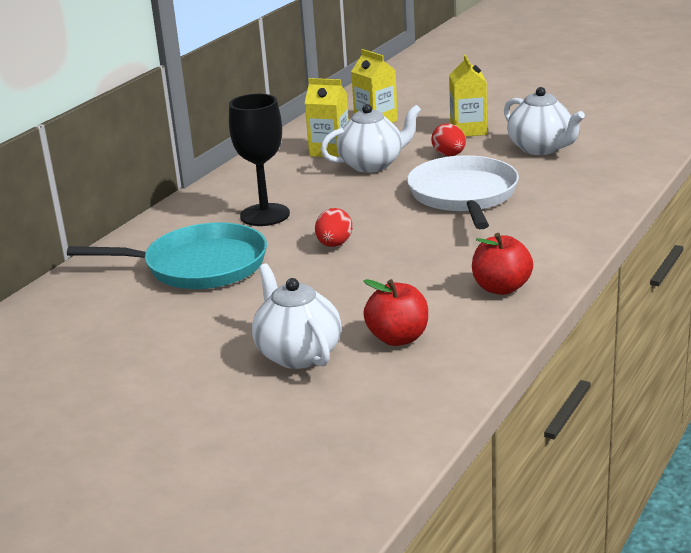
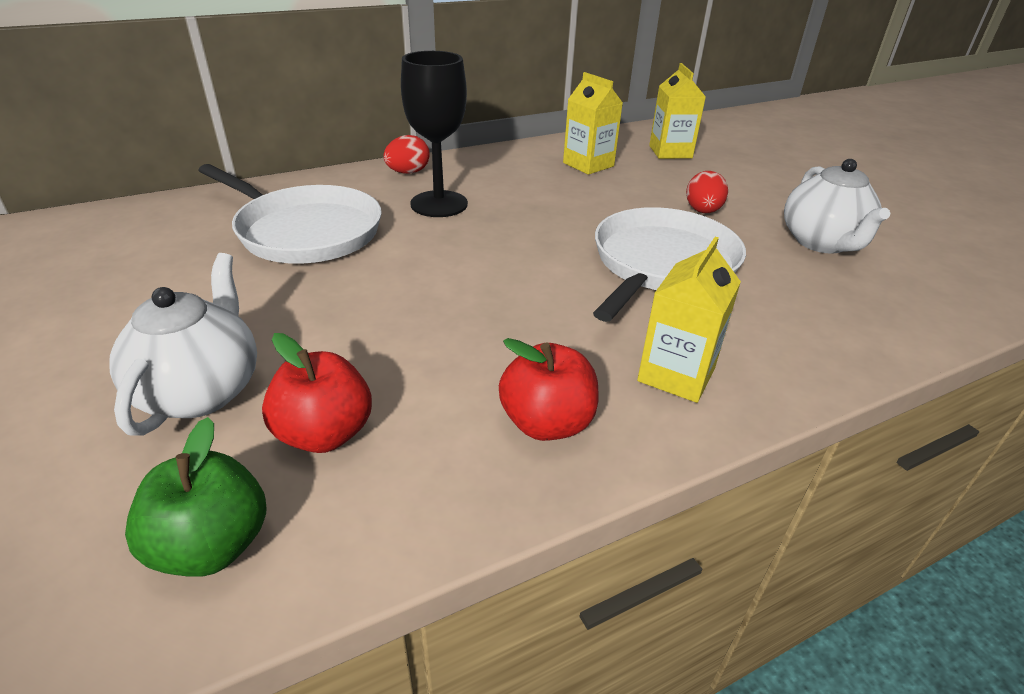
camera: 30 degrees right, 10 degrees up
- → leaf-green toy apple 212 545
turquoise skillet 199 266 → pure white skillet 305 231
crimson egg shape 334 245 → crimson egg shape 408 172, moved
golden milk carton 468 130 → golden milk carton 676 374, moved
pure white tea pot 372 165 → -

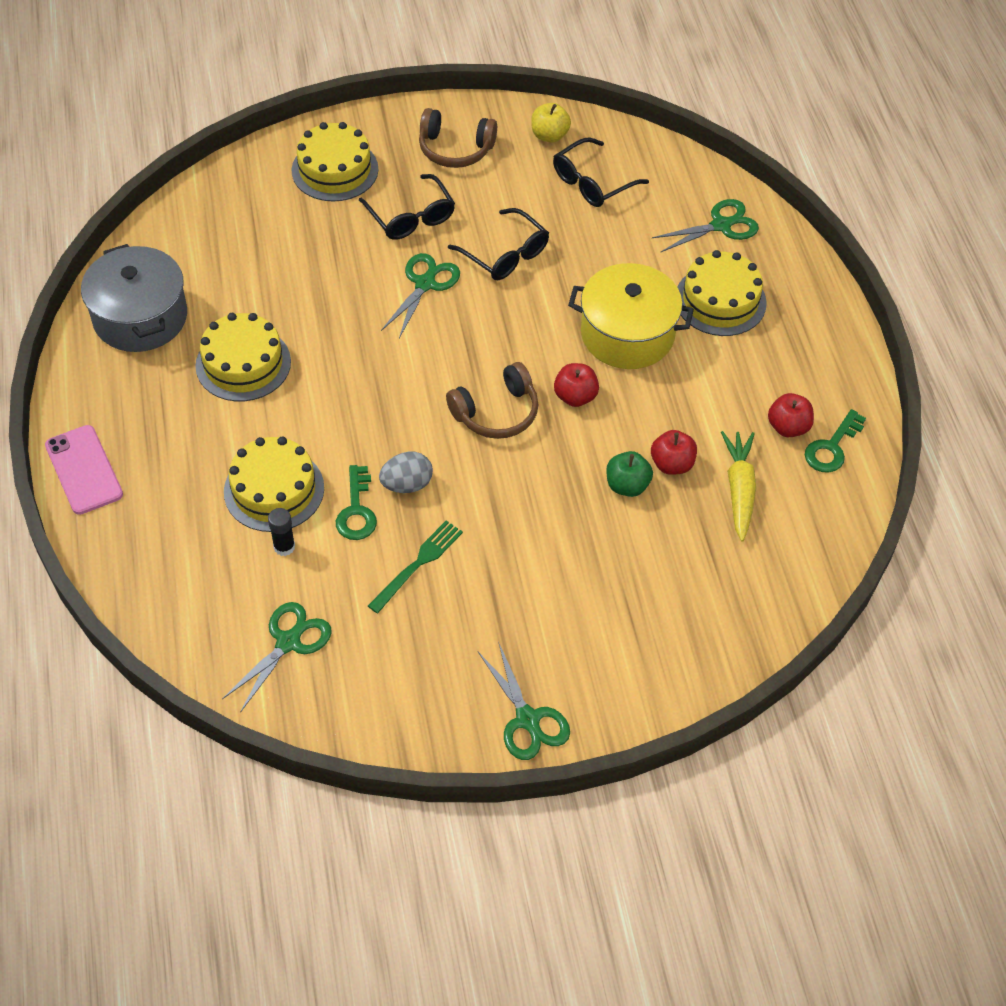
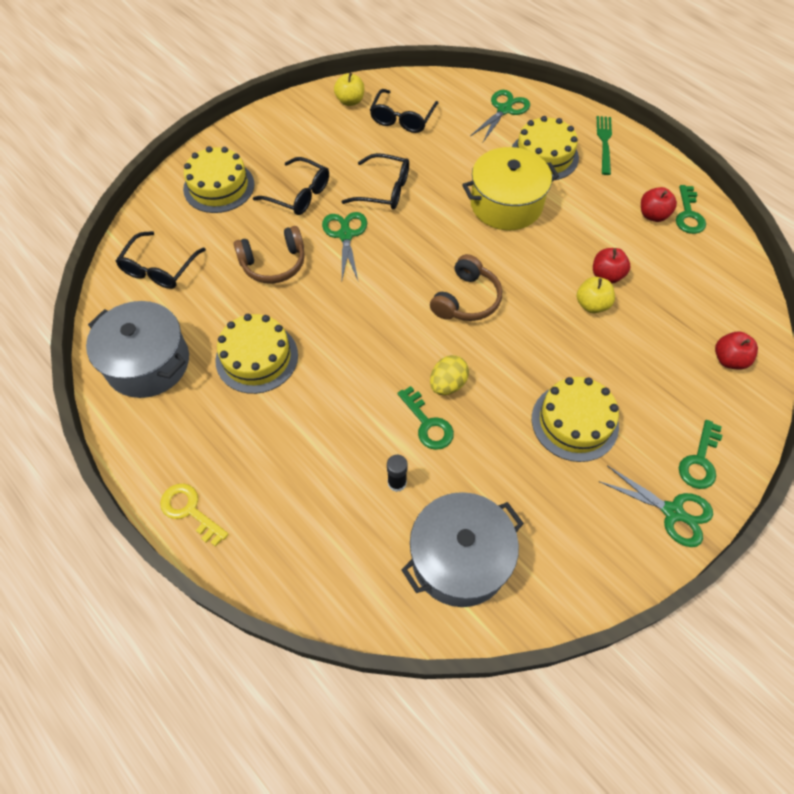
camera: 30 degrees left, 5 degrees up
- → jet-black eyeglasses 159 268
rose-pink smartphone 84 470 → golden door key 190 511
russet headphones 455 149 → russet headphones 274 263, moved
leaf-green shears 288 642 → gray pot 459 558
gray egg shape 407 484 → golden egg shape 447 384
golden cake 274 490 → golden cake 574 422, moved
leaf-green toy apple 627 485 → golden toy apple 592 305
leaf-green fork 418 563 → leaf-green fork 604 142, moved
- → leaf-green door key 700 461
crimson toy apple 575 396 → crimson toy apple 729 359, moved
golden root vegetable 739 489 → -

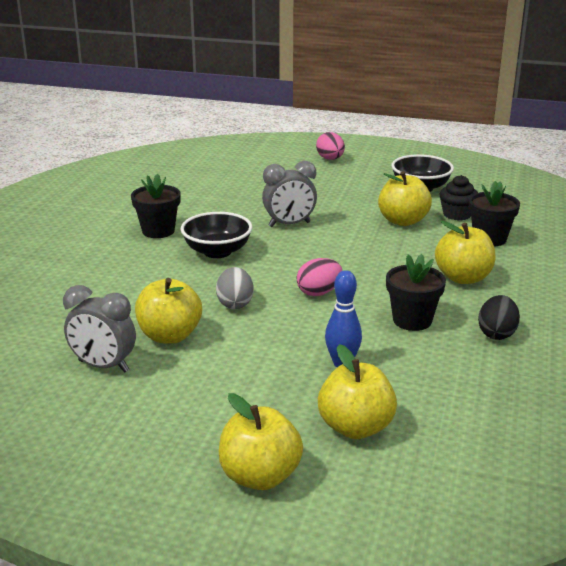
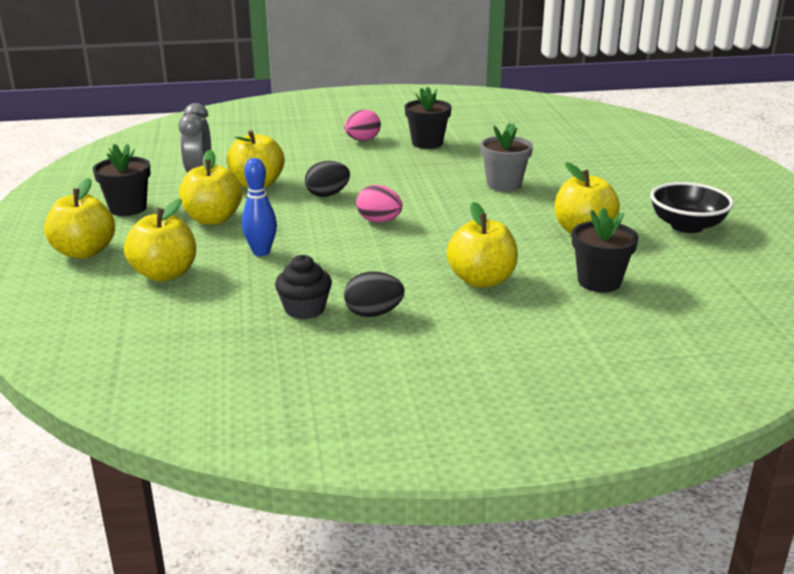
camera: 65 degrees right, 0 degrees up
jet-black flower pot 412 320 → jet-black flower pot 128 208, moved
- → golden toy apple 213 219
jet-black fairy cake 457 214 → jet-black fairy cake 304 309, moved
gray egg shape 235 304 → jet-black egg shape 327 194
rose-pink egg shape 330 159 → rose-pink egg shape 362 140, moved
gray clock 289 224 → gray flower pot 504 184
jet-black deep dish 217 251 → -

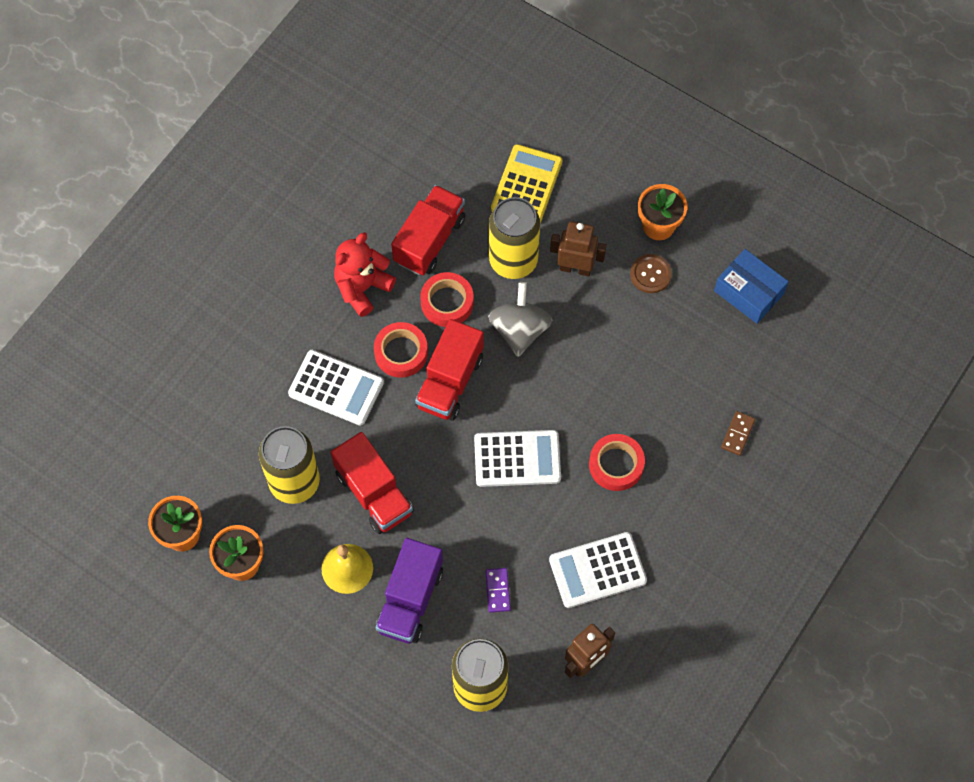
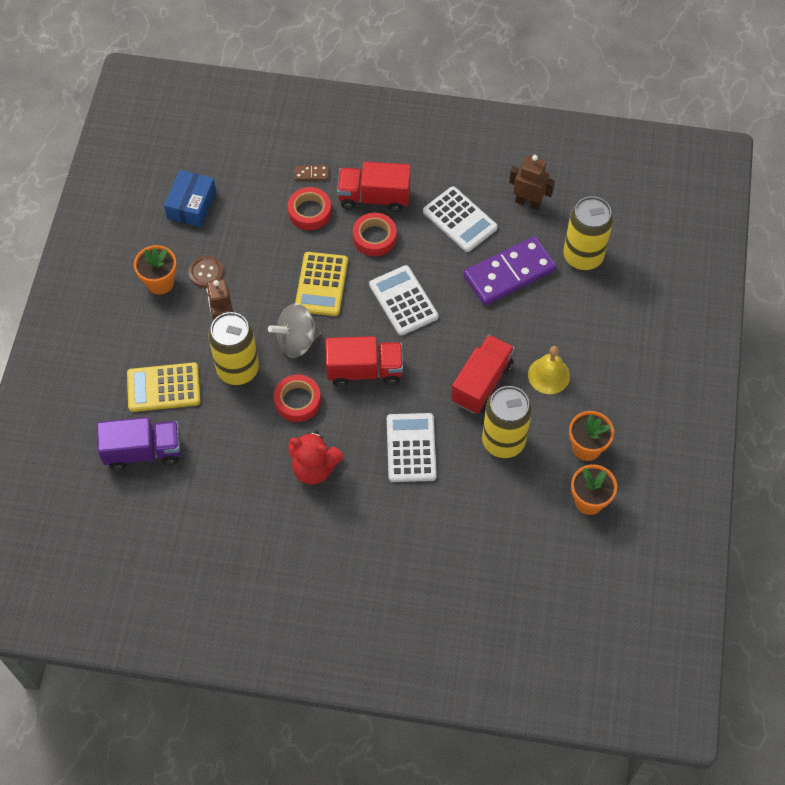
camera: 115 degrees left, 5 degrees down
royal purple lorry 410 600 → royal purple lorry 143 451, moved
crimson sticky tape 401 353 → crimson sticky tape 309 212, moved
- → golden calculator 321 284
crimson lorry 429 240 → crimson lorry 374 197, moved
royal purple domino piece 497 590 → royal purple domino piece 509 273, x2.47

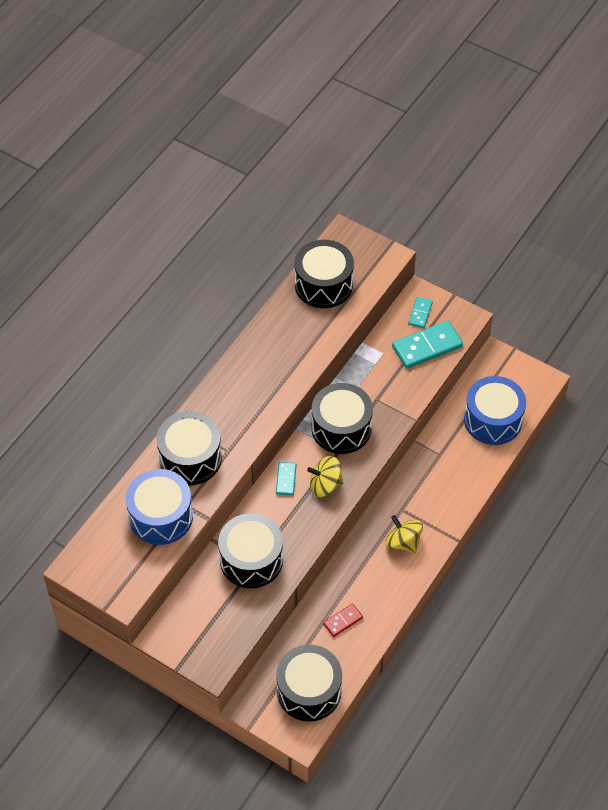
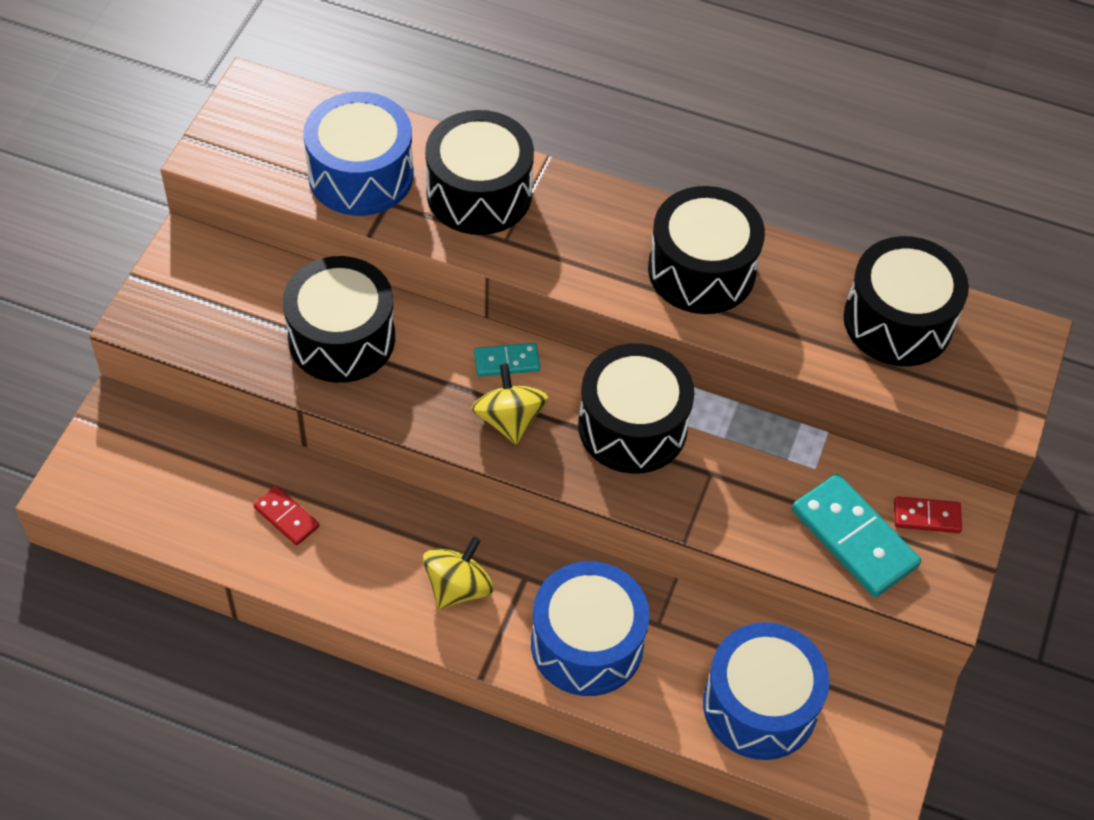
camera: 75 degrees right, 0 degrees up
- → royal blue snare drum 587 644
jet-black snare drum 309 691 → jet-black snare drum 701 270, moved
turquoise domino piece 420 313 → crimson domino piece 926 516

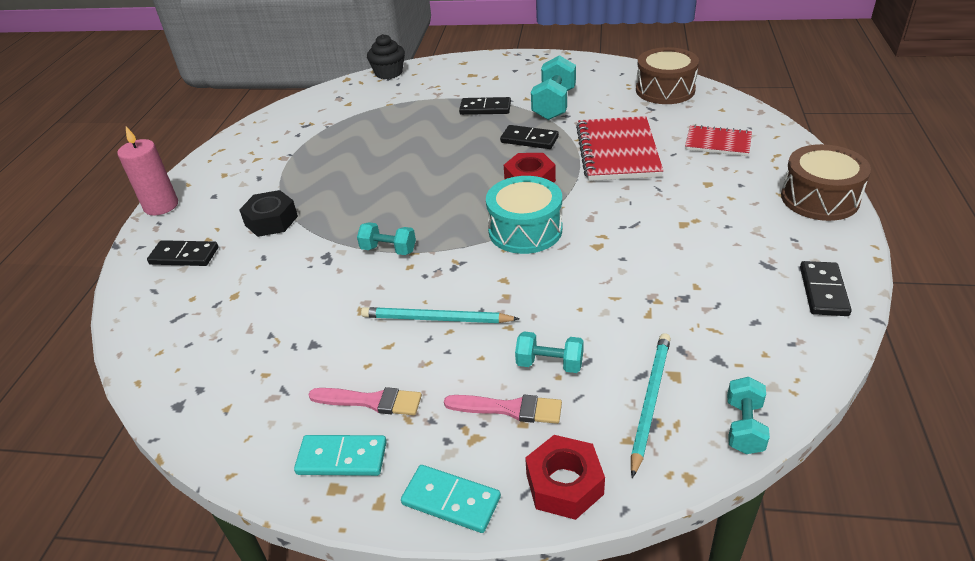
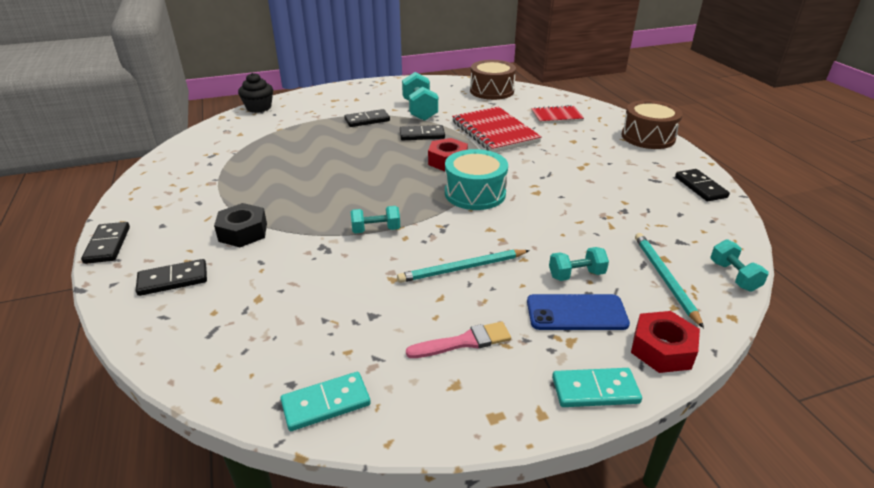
camera: 30 degrees left, 5 degrees down
rose-pink wax candle 161 206 → jet-black domino piece 107 245
turquoise domino piece 342 458 → turquoise domino piece 326 403, moved
rose-pink brush 509 409 → royal blue smartphone 576 313

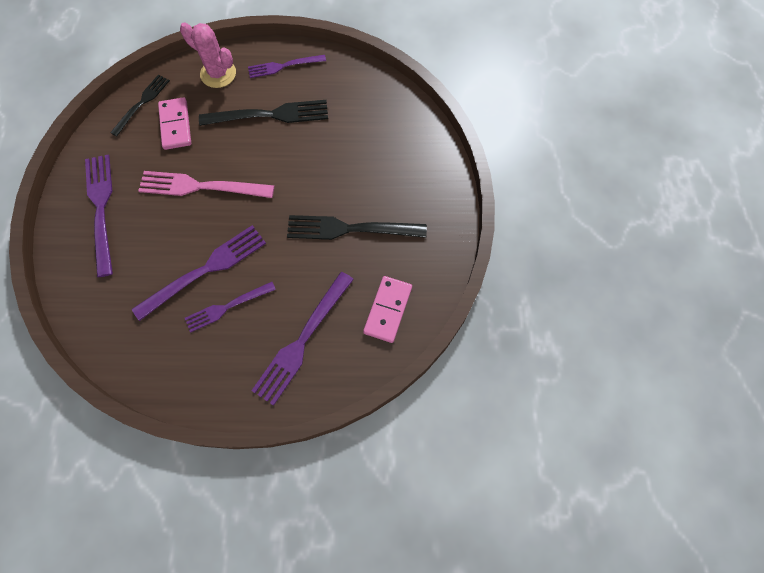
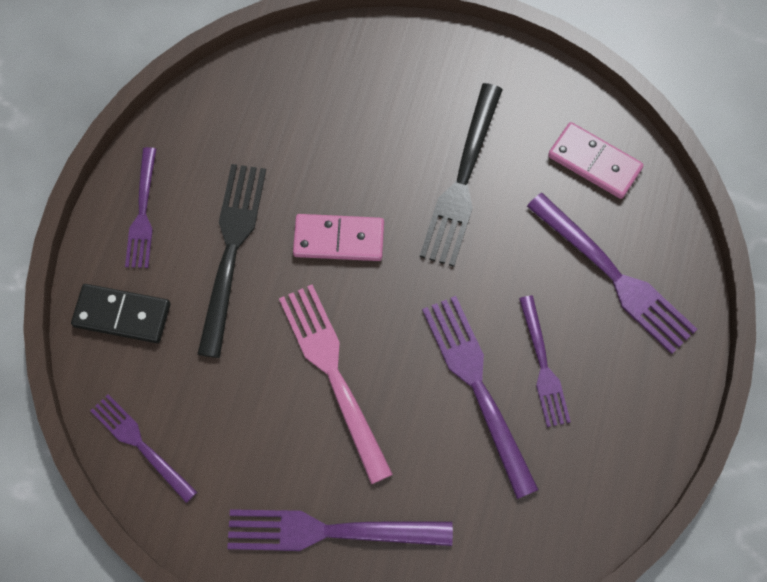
camera: 75 degrees left, 0 degrees up
rose-pink prickly plant 218 74 → jet-black domino piece 122 315
jet-black fork 142 103 → royal purple fork 140 445
rose-pink fork 200 187 → rose-pink fork 333 374, 135 degrees clockwise
rose-pink domino piece 176 125 → rose-pink domino piece 339 239, moved

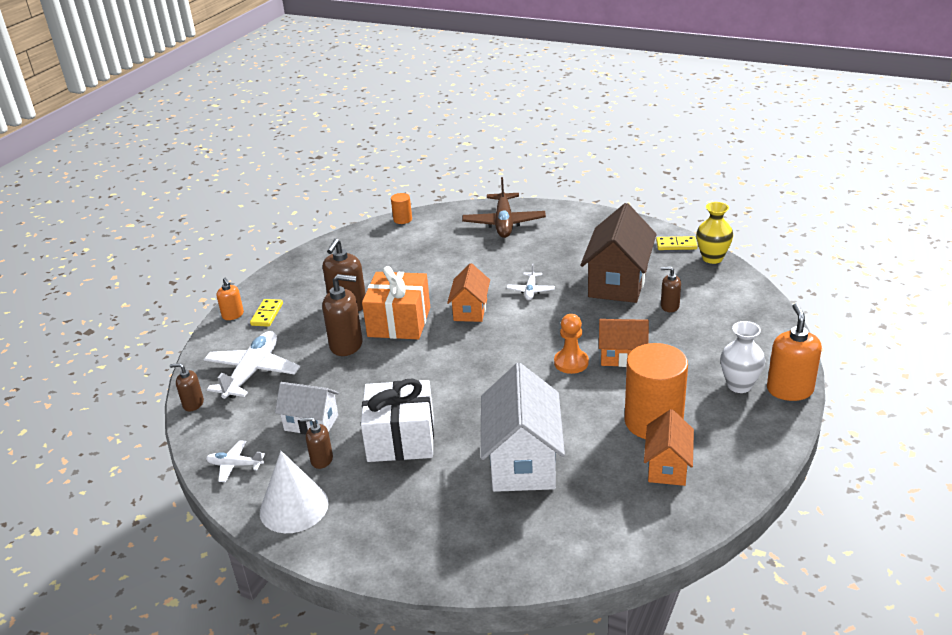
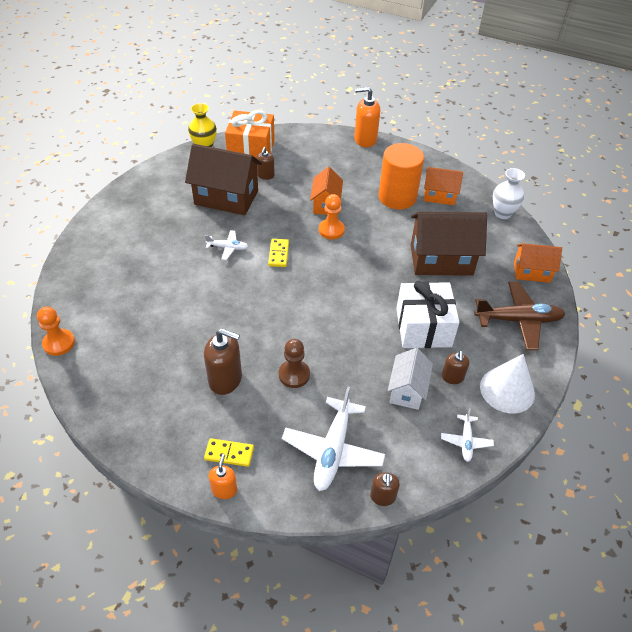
camera: 95 degrees left, 15 degrees up
orange-coloured solid cylinder 402 219 → orange-coloured chess pawn 59 343
orange-coloured pump bottle 233 315 → orange-coloured pump bottle 224 489, 45 degrees counterclockwise
orange-coloured gift 399 322 → orange-coloured gift 251 149, moved
golden domino piece 676 245 → golden domino piece 278 254, moved
russet pump bottle 346 345 → russet chess pawn 294 374
pure white aeroplane 252 372 → pure white aeroplane 333 450, 90 degrees counterclockwise
pure white house 522 461 → russet house 441 260
russet aeroplane 504 223 → russet aeroplane 518 320, moved
pure white flower vase 739 385 → pure white flower vase 502 213, moved
orange-coloured house 470 310 → orange-coloured house 531 272, moved

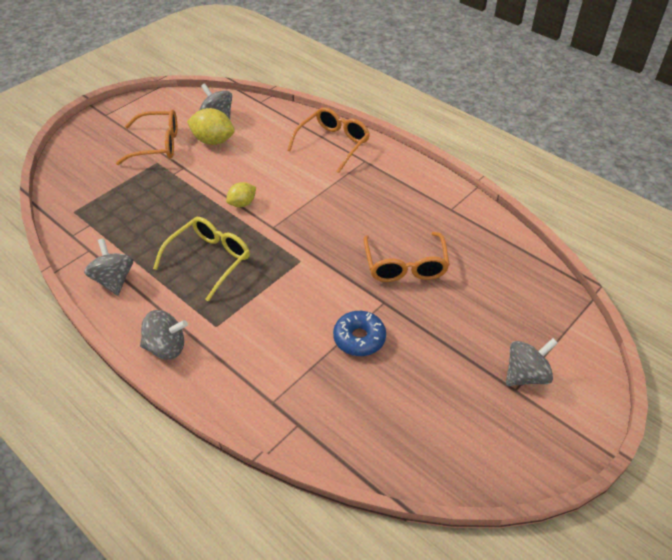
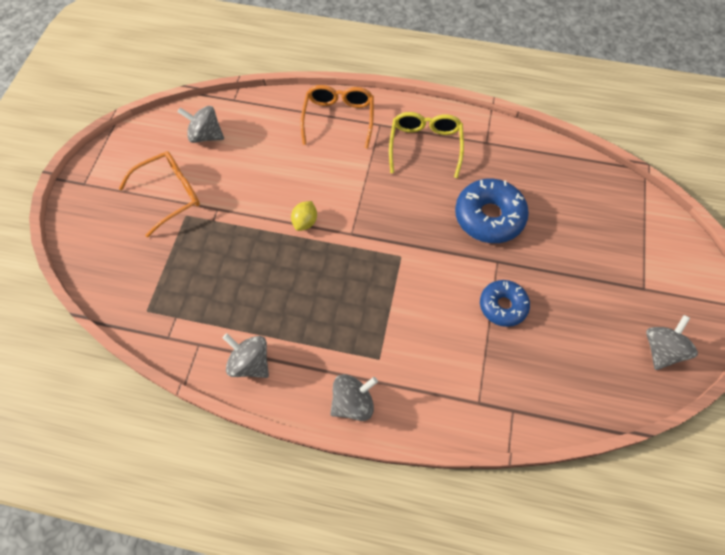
camera: 30 degrees left, 15 degrees up
golden eyeglasses 209 260 → golden eyeglasses 425 146, moved
orange-coloured eyeglasses 405 265 → royal blue donut 489 217
gray toy top 526 375 → gray toy top 661 350, moved
golden toy lemon 213 141 → -

